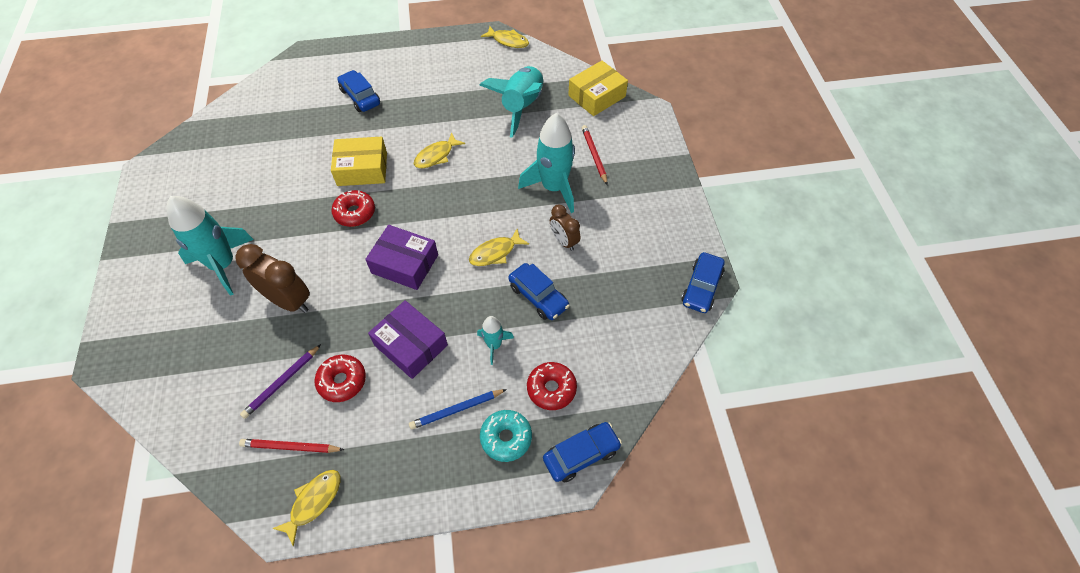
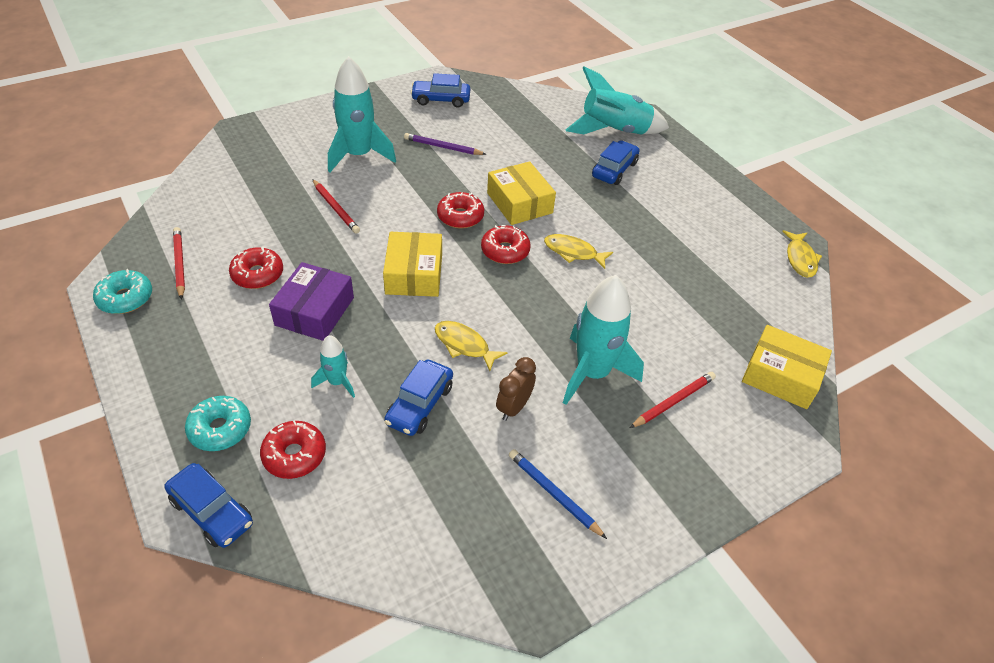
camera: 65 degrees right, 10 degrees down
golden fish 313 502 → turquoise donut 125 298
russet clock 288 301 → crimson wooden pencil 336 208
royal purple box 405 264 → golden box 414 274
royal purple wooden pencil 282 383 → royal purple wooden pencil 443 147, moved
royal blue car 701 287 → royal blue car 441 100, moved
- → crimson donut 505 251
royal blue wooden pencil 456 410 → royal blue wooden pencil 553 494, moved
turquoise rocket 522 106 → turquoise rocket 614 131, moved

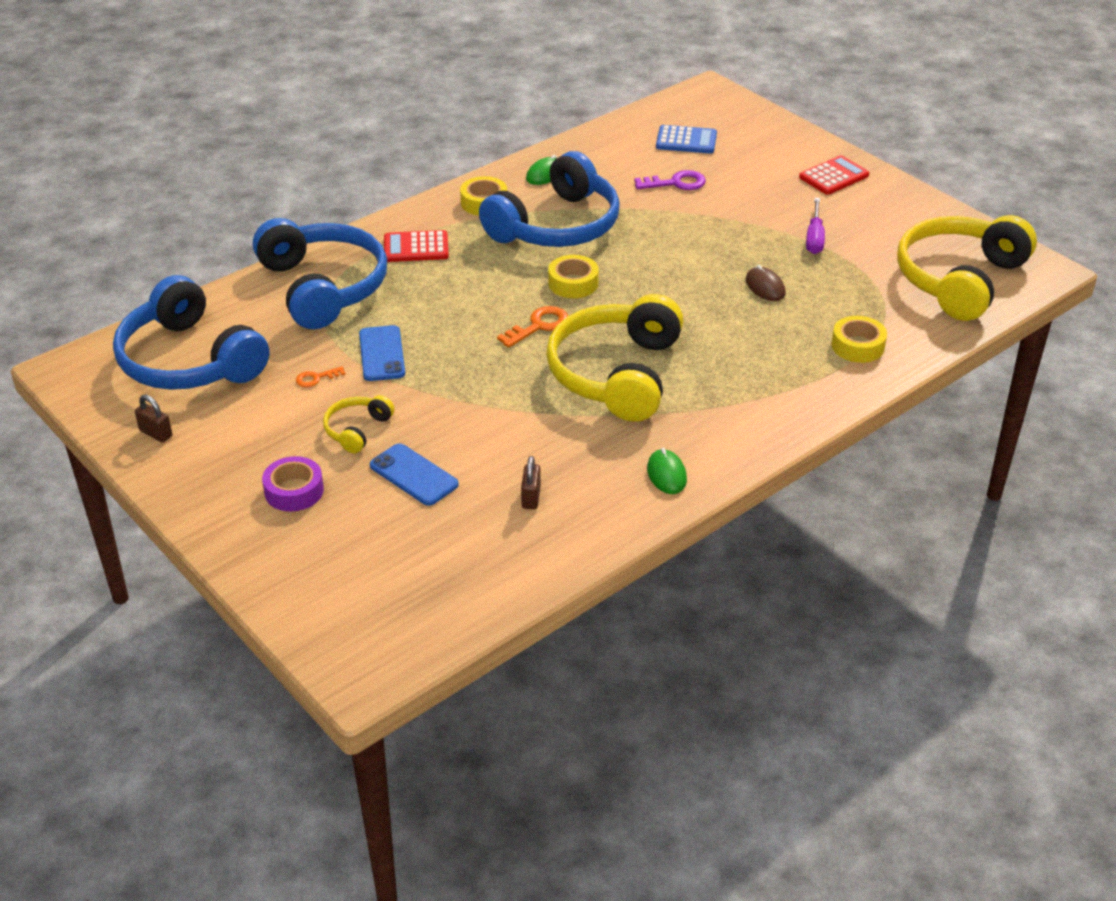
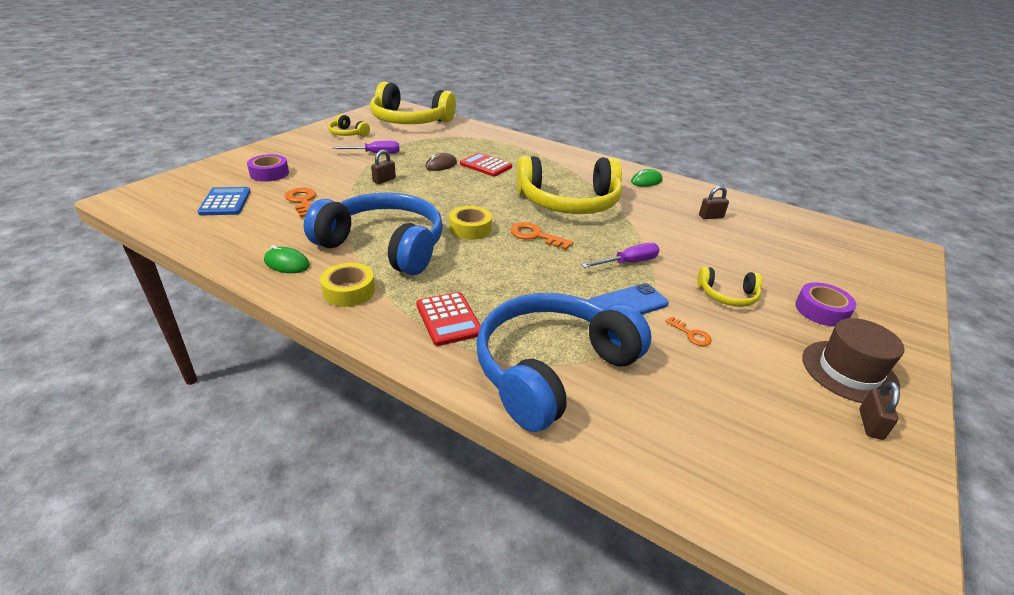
camera: 110 degrees left, 5 degrees down
- → royal purple sticky tape 269 173
royal purple door key 676 183 → orange-coloured door key 302 201
- → golden headphones 347 133
- → russet padlock 384 180
crimson calculator 834 176 → crimson calculator 486 165, moved
- → royal purple screwdriver 628 263
- → russet top hat 849 371
royal blue headphones 189 360 → -
royal blue smartphone 413 475 → -
golden sticky tape 857 346 → -

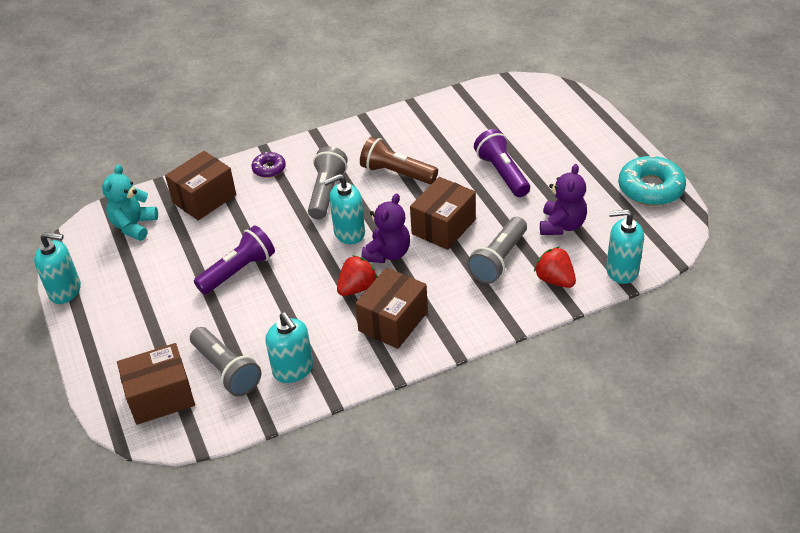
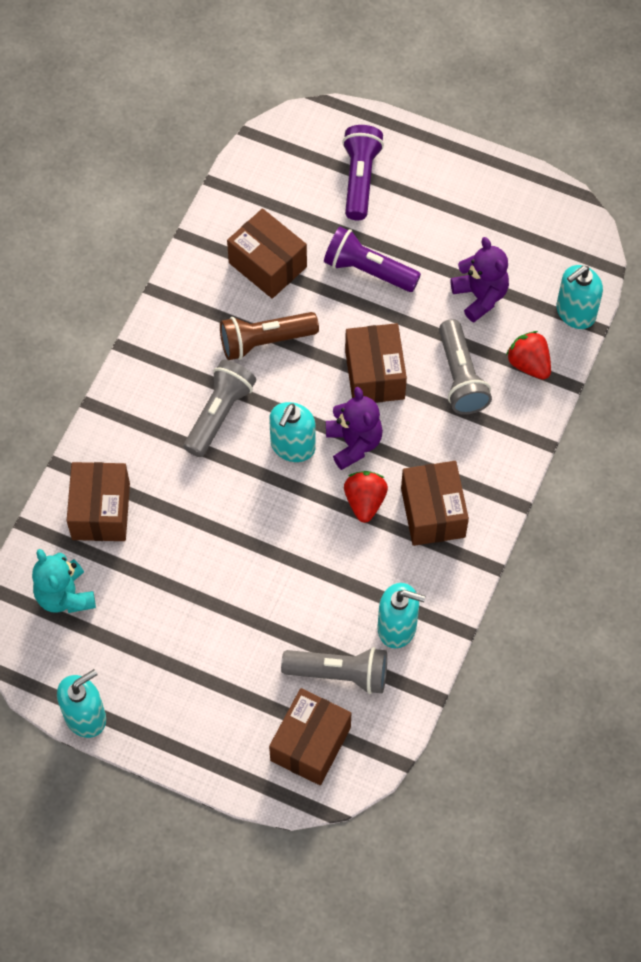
camera: 45 degrees left, 20 degrees up
gray pocket torch 327 192 → gray pocket torch 219 414, 60 degrees clockwise
- → russet box 267 265
royal purple pocket torch 239 271 → royal purple pocket torch 360 179, moved
crimson berry 555 280 → crimson berry 529 364, 45 degrees clockwise
royal purple donut 269 168 → -
turquoise donut 650 188 → -

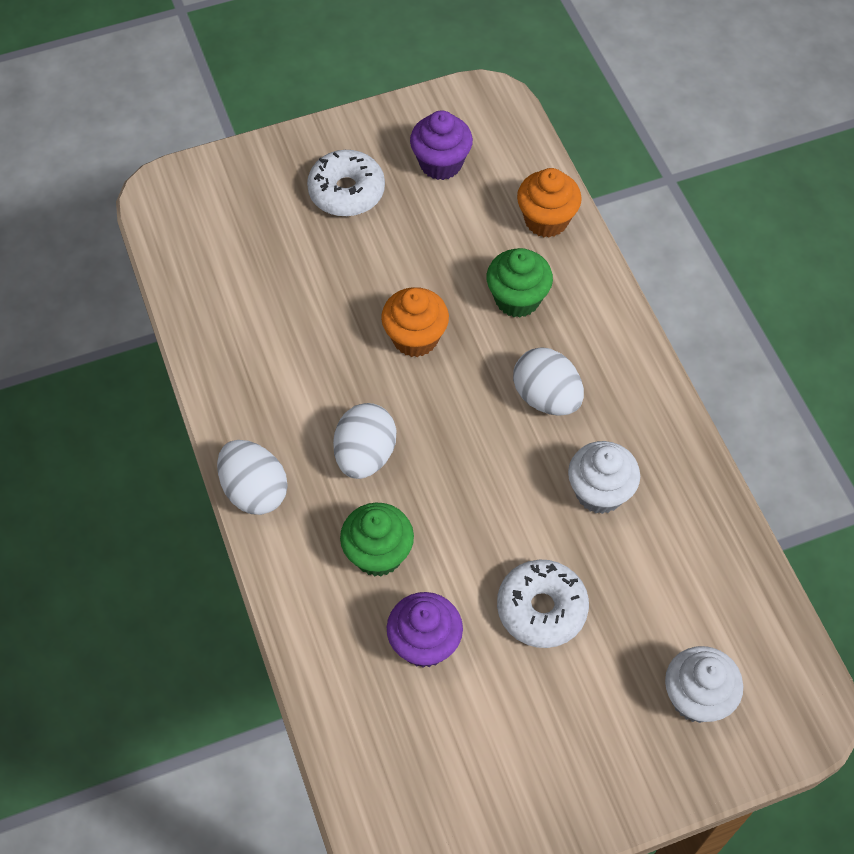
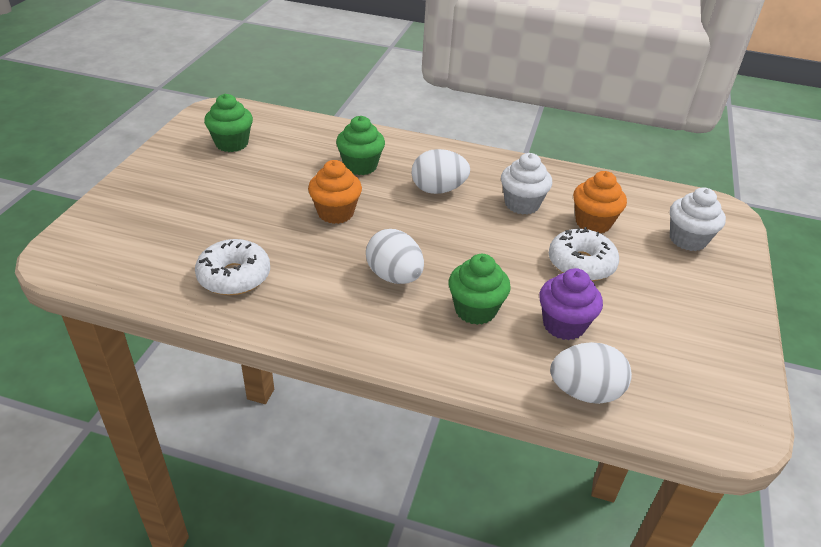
camera: 55 degrees left, 20 degrees down
pure white donut 346 191 → pure white donut 234 276, moved
royal purple fairy cake 441 163 → leaf-green fairy cake 232 143
pure white egg shape 254 490 → pure white egg shape 585 392, moved
orange-coloured fairy cake 546 220 → orange-coloured fairy cake 593 223, moved

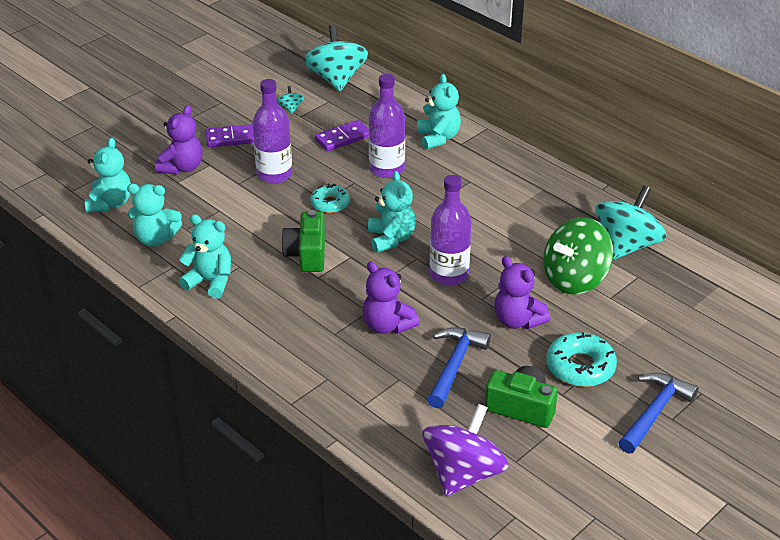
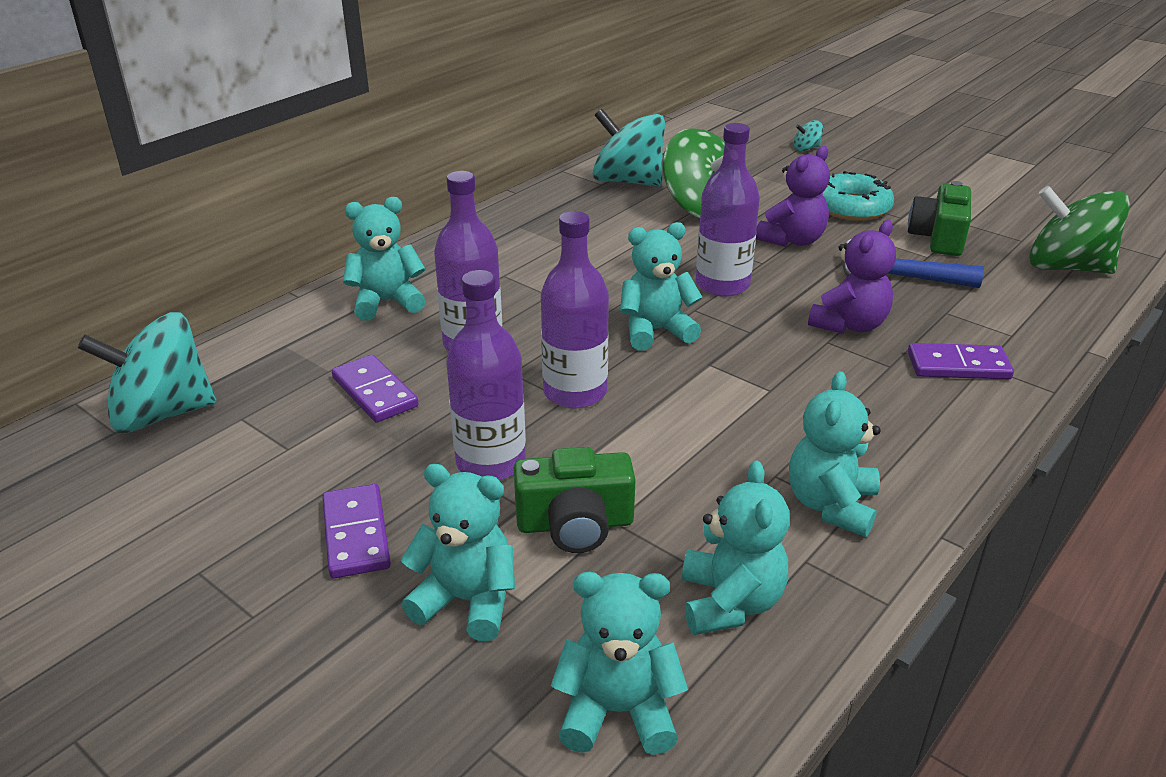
camera: 95 degrees left, 5 degrees down
royal purple teddy bear 182 167 → turquoise teddy bear 467 601
leaf-green compact camera 307 254 → leaf-green compact camera 575 524, moved
turquoise donut 330 203 → royal purple drink bottle 575 392
turquoise toy top 291 108 → turquoise toy top 806 148, moved
- → royal purple domino piece 958 365
royal purple toy top 463 473 → leaf-green toy top 1066 267
royal blue claw hammer 654 412 → -

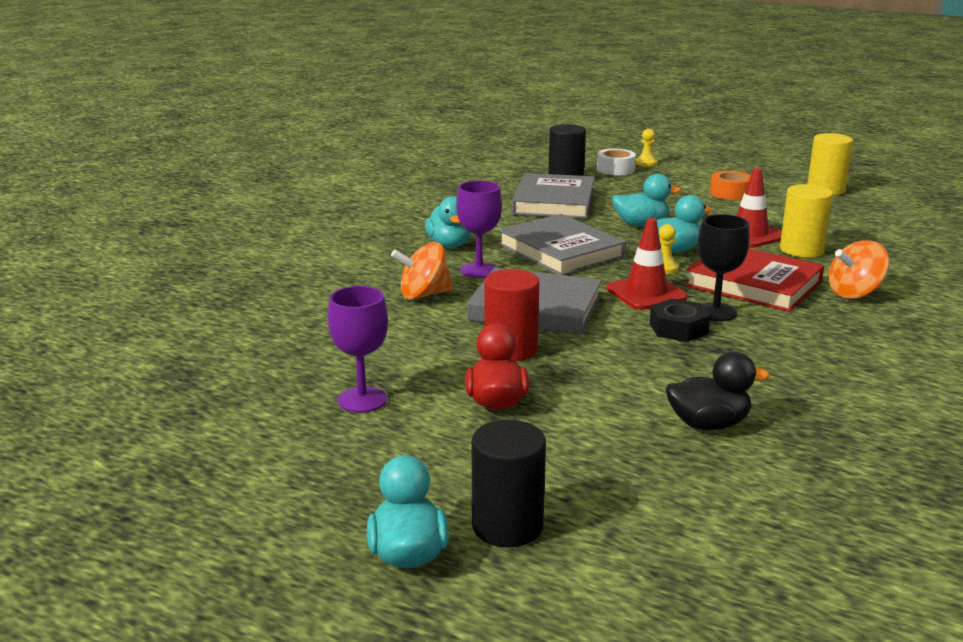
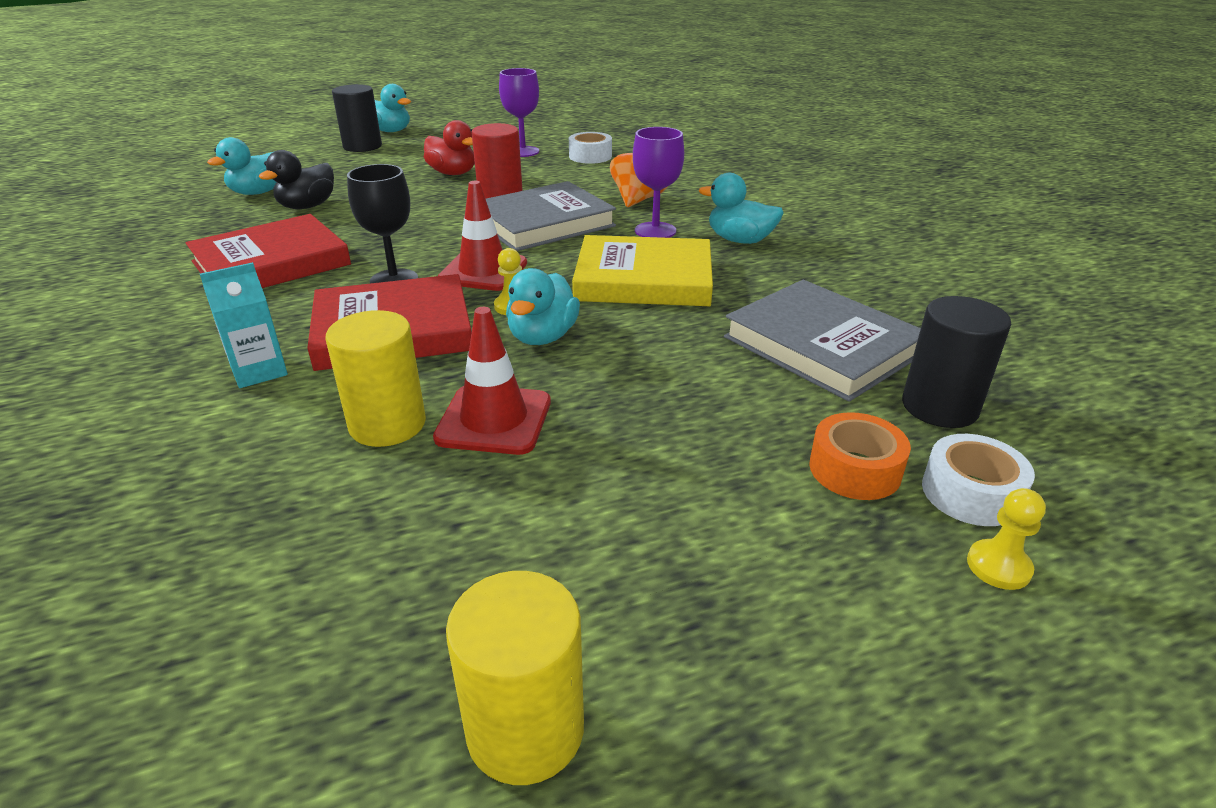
camera: 130 degrees right, 10 degrees up
- → crimson hardback 271 263
orange-coloured toy top 854 293 → turquoise milk carton 259 371
turquoise duck 641 224 → turquoise duck 258 192, moved
- → pure white sticky tape 590 156
gray hardback 560 251 → golden hardback 644 279
orange-coloured sticky tape 730 193 → orange-coloured sticky tape 855 469, moved
jet-black hex nut 678 328 → -

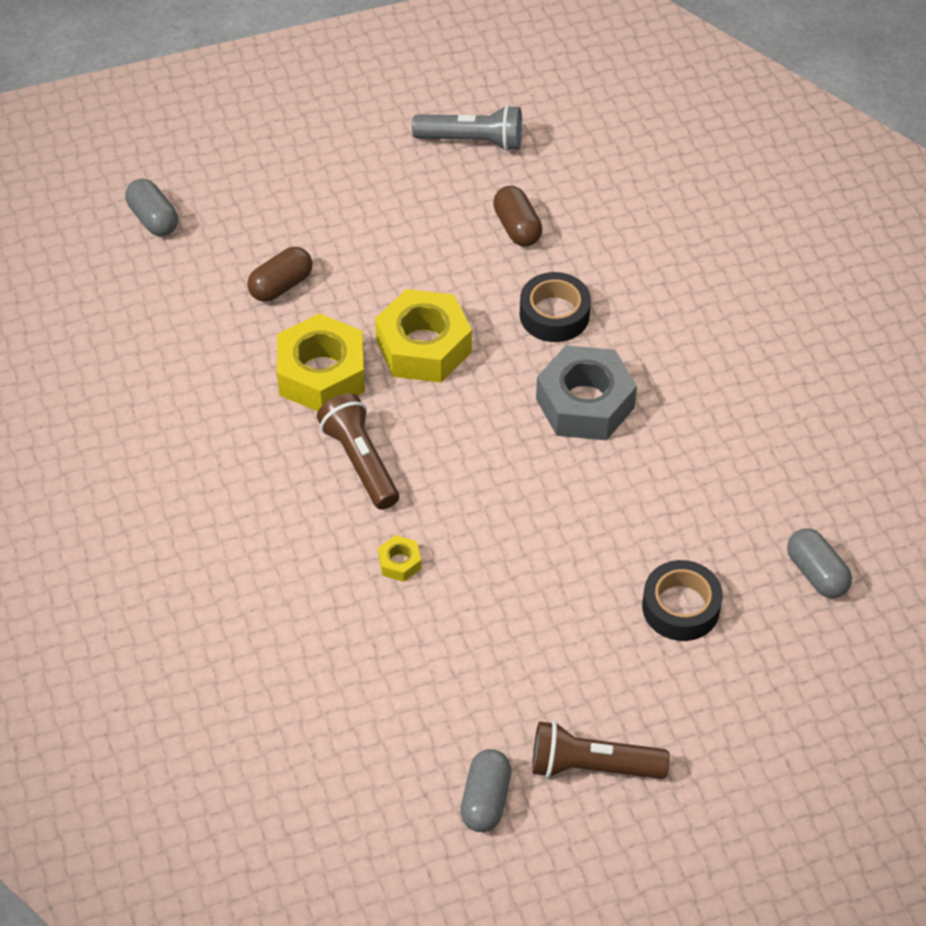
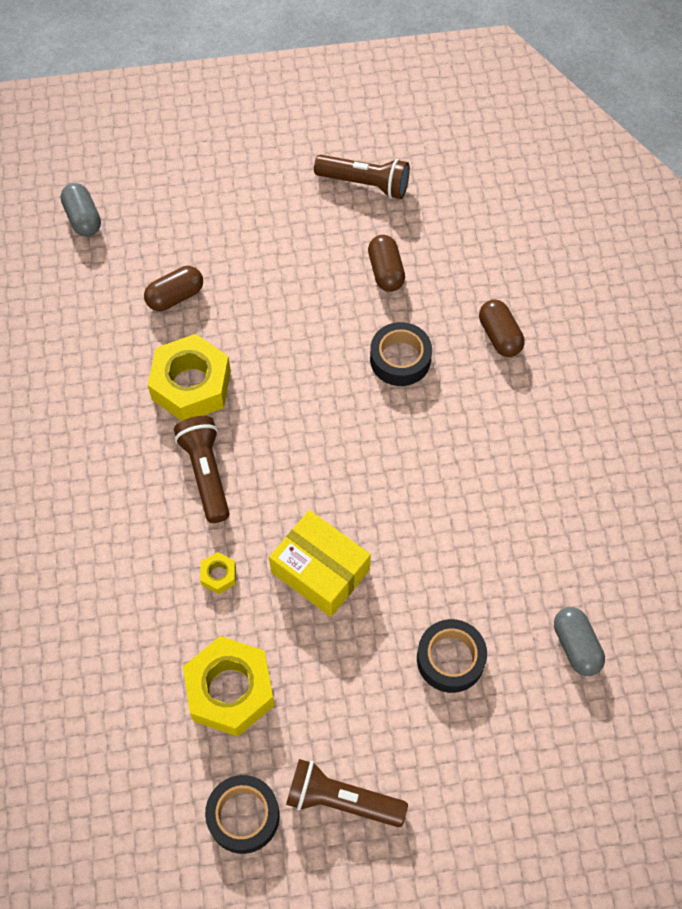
camera: 10 degrees right, 10 degrees up
golden hex nut 423 346 → golden hex nut 230 690, moved
gray capsule 485 799 → jet-black sticky tape 243 816
- → golden box 320 571
gray pocket torch 472 141 → russet pocket torch 365 184
- → russet capsule 499 336
gray hex nut 585 403 → -

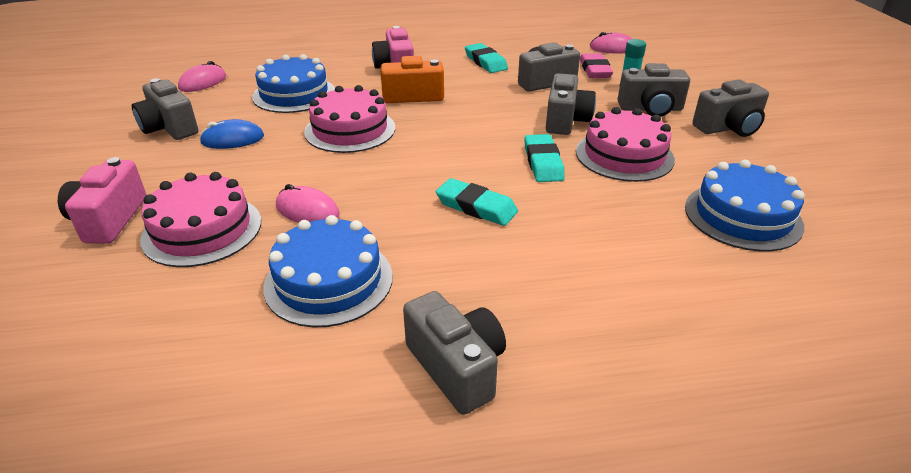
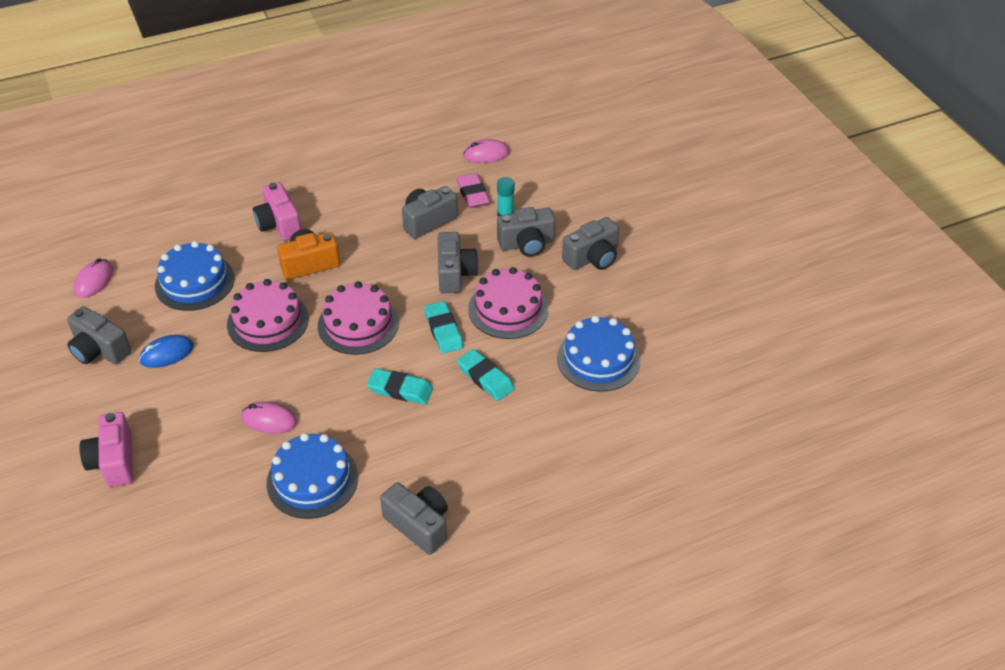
camera: 15 degrees left, 10 degrees up
rose-pink cake 202 230 → rose-pink cake 358 324, moved
turquoise pencil eraser 485 62 → turquoise pencil eraser 485 378, moved

